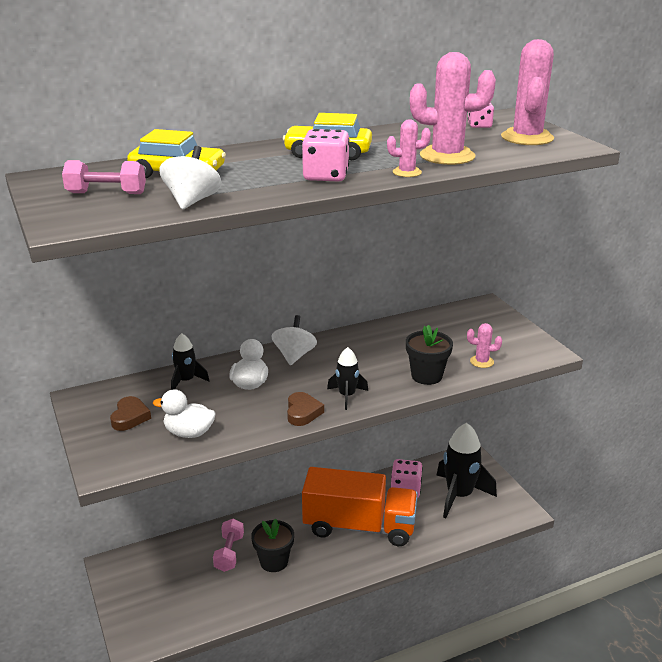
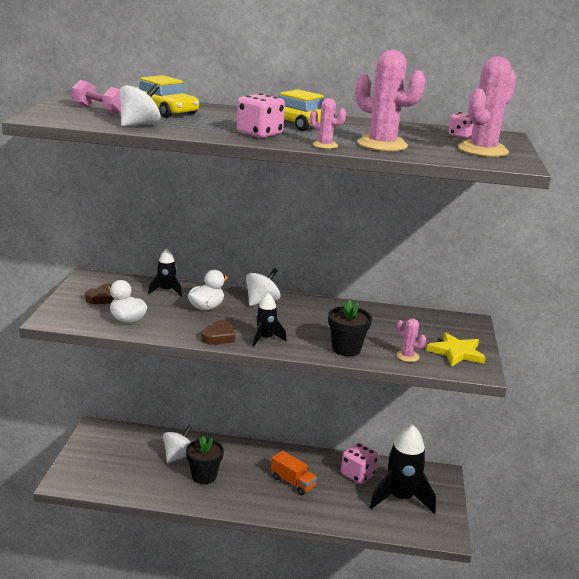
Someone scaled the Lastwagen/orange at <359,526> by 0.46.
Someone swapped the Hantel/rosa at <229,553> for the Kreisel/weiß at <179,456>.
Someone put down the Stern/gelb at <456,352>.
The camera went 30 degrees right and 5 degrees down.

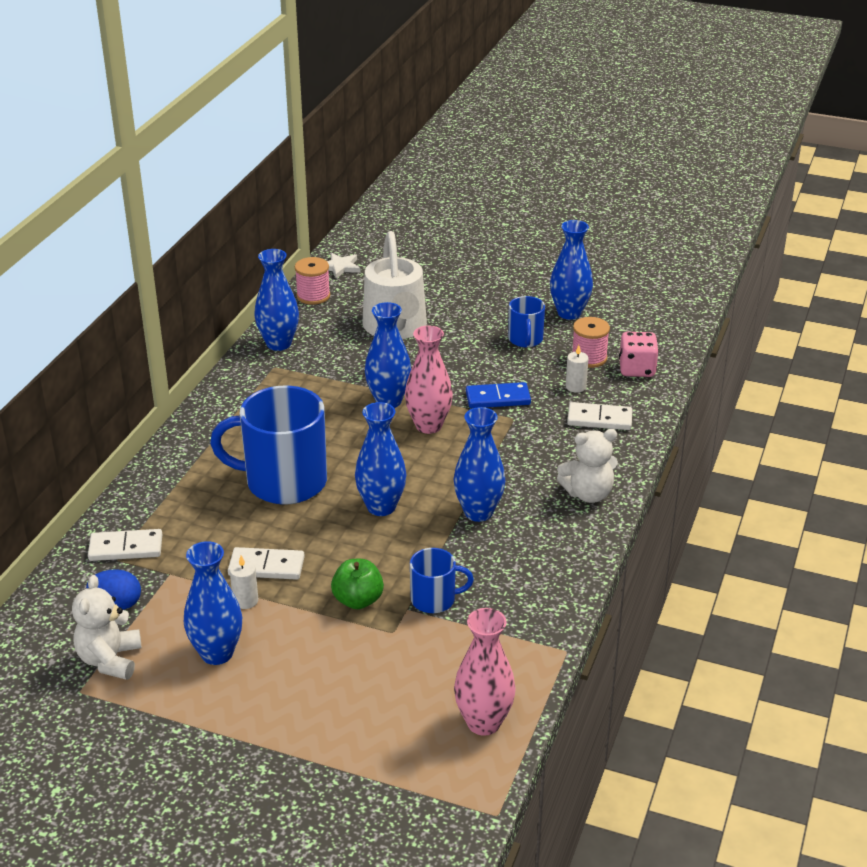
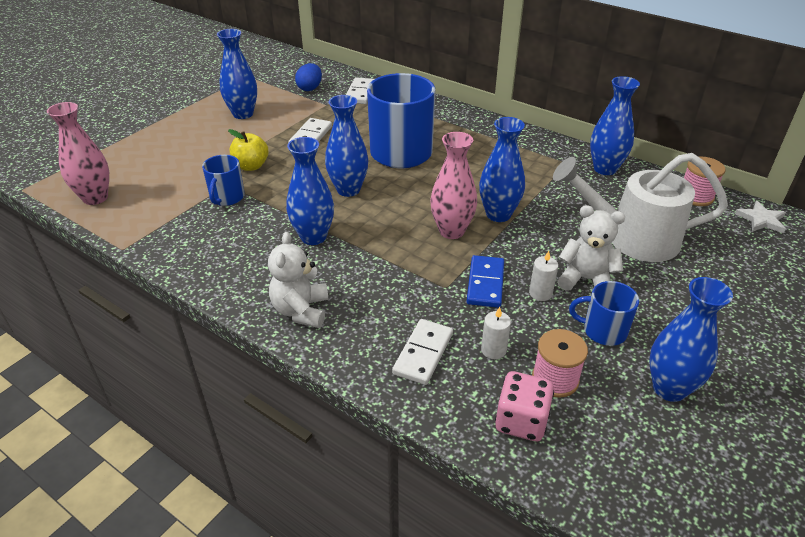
Someone carried the Kerze/weiß from <245,600> to <540,293>.
Someone repainted the Apfel/grün at <358,600>, which became the Apfel/gelb at <251,166>.
Someone carried the Teddybär/weiß from <110,660> to <586,279>.
The camera went 105 degrees right and 5 degrees up.

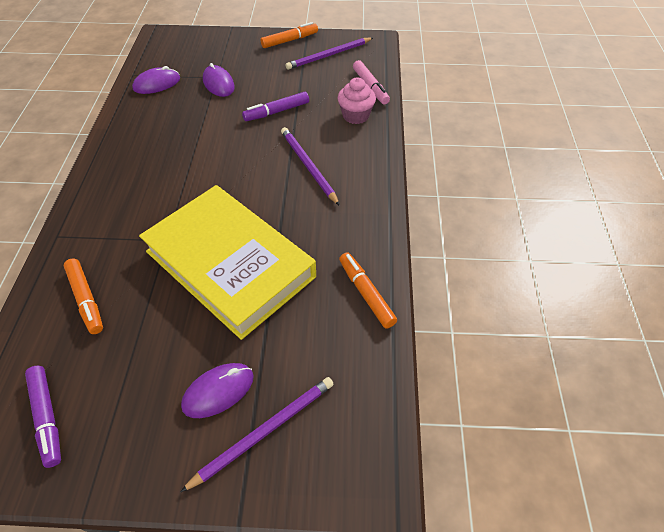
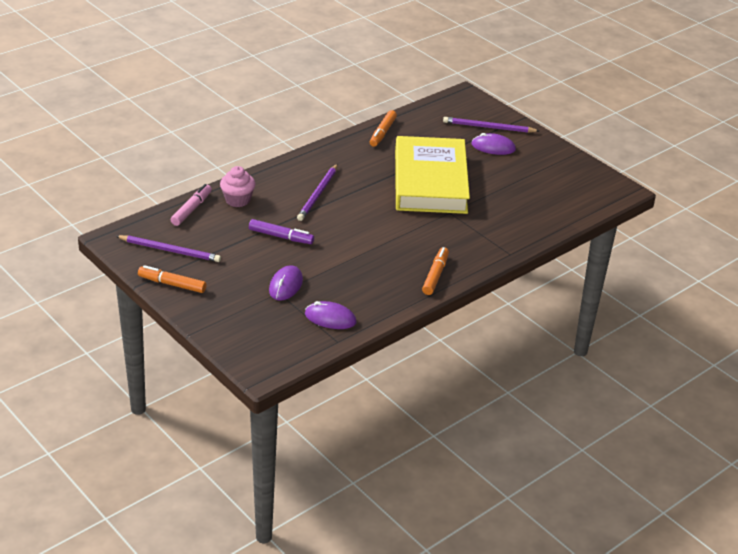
Someone carried the Filzstift/orange from <86,299> to <435,275>.
Someone took away the Filzstift/lila at <47,417>.
The camera went 135 degrees left and 15 degrees down.

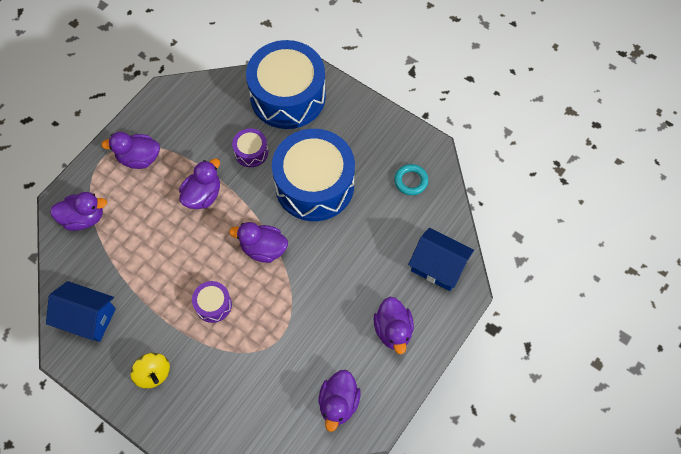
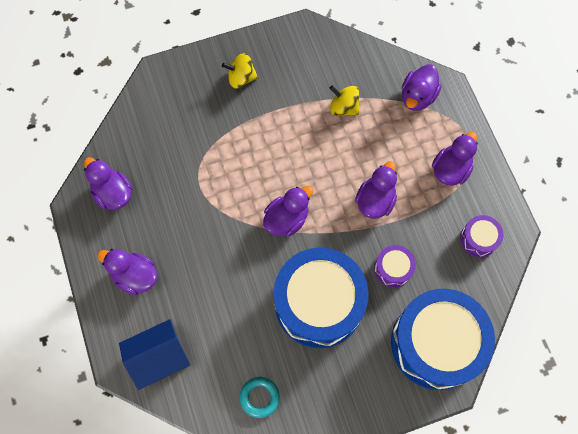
Someone rotated the Ente/lila at <203,195> by 135 degrees counterclockwise.
Someone took away the Haus/blau at <87,318>.
Someone carried the Trommel/lila from <213,305> to <478,239>.
Someone put down the Kreisel/gelb at <343,107>.
The camera went 125 degrees right and 5 degrees up.

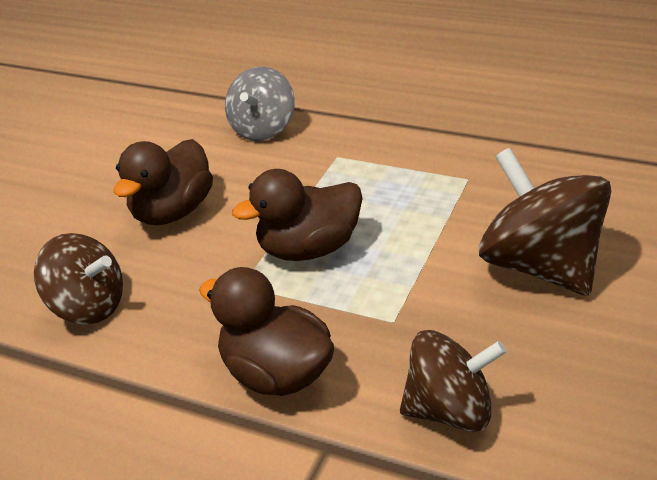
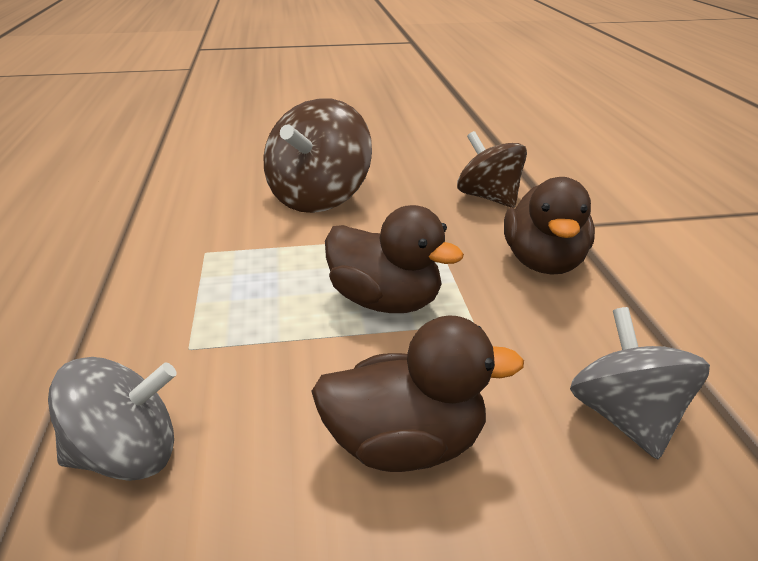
Someone repainted the Kreisel/braun at <88,307>, which became the Kreisel/grau at <626,418>.
The camera went 125 degrees left and 5 degrees down.

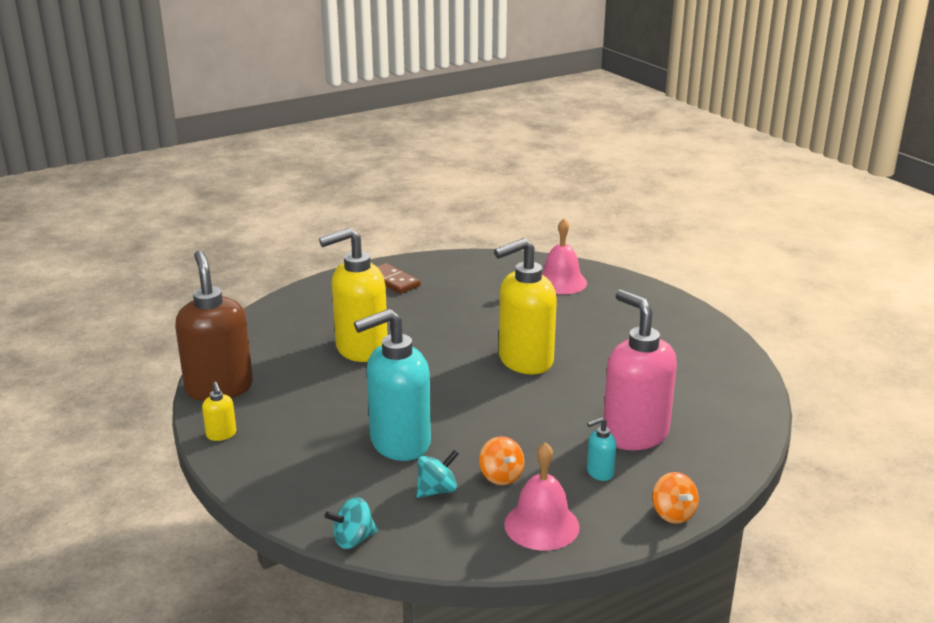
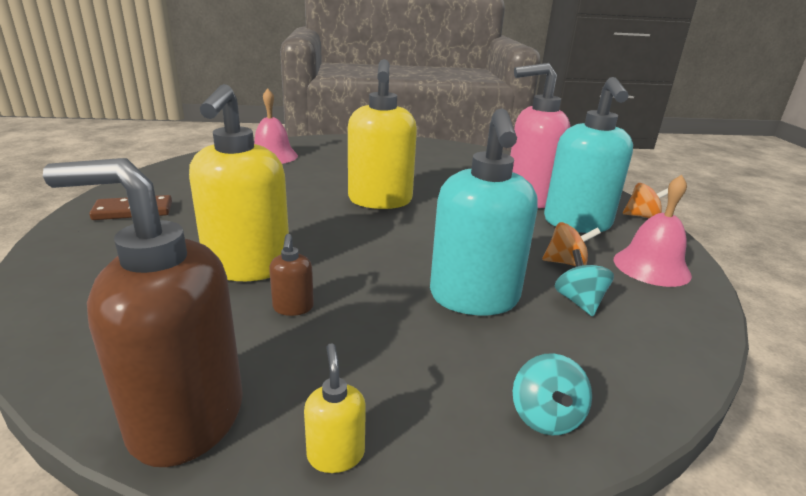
Someone rotated the Seifenspender/gelb at <221,435> by 105 degrees counterclockwise.
Someone scaled the Seifenspender/türkis at <599,472> by 2.38.
Someone carried the Kreisel/türkis from <353,539> to <545,417>.
Someone put down the Seifenspender/braun at <293,308>.
The camera went 65 degrees left and 0 degrees up.

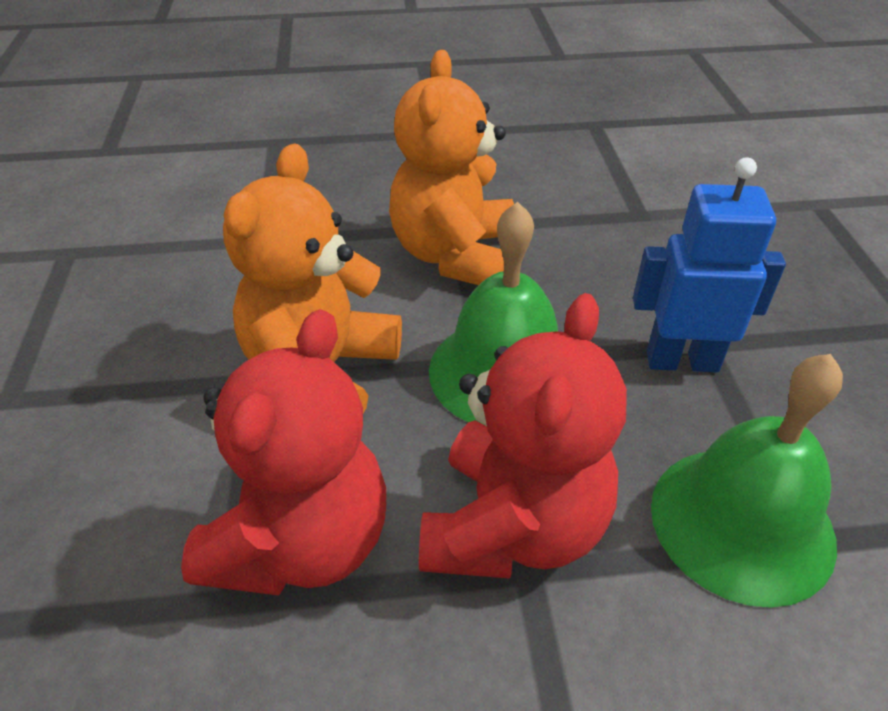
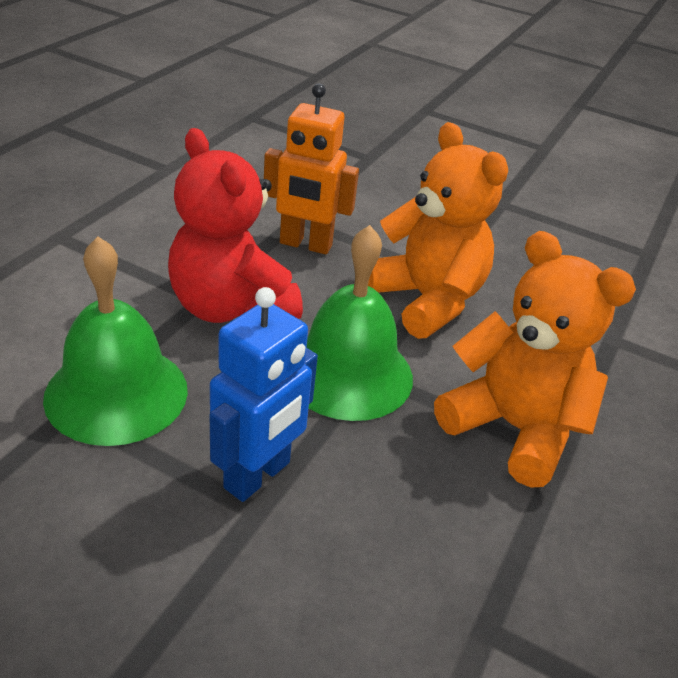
Someone swapped the Teddybär/rot at <301,542> for the Roboter/orange at <305,245>.
The camera went 120 degrees right and 5 degrees down.

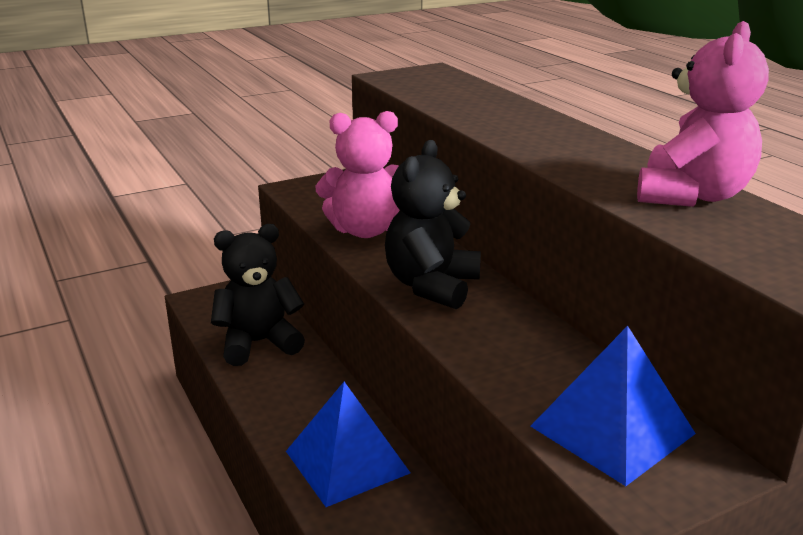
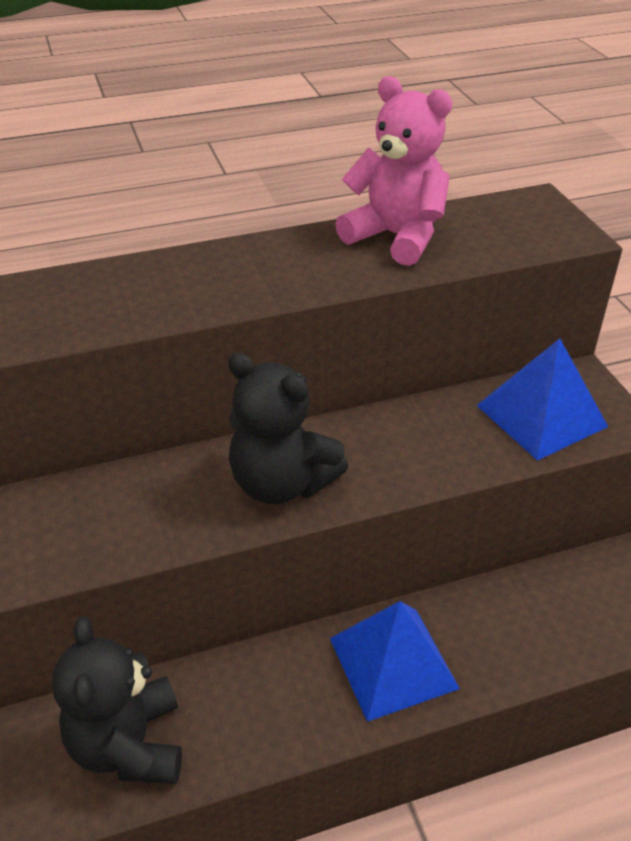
Someone took away the Teddybär/rosa at <365,230>.
The camera went 80 degrees left and 15 degrees up.

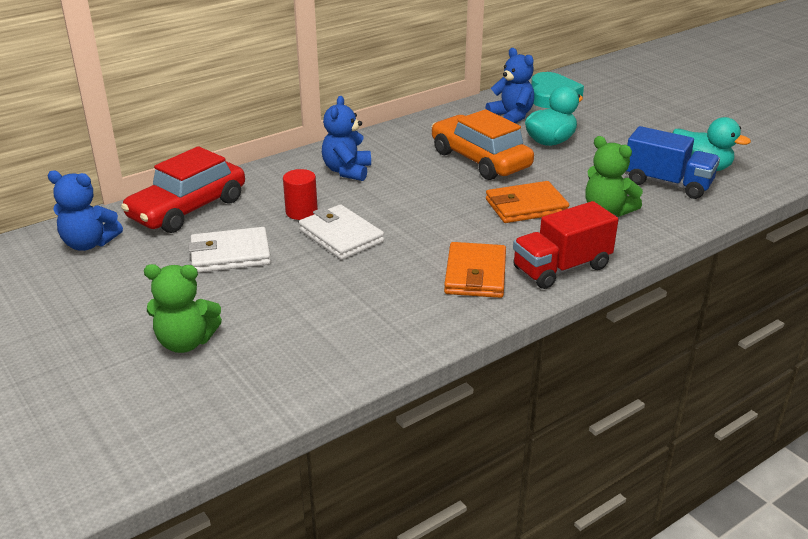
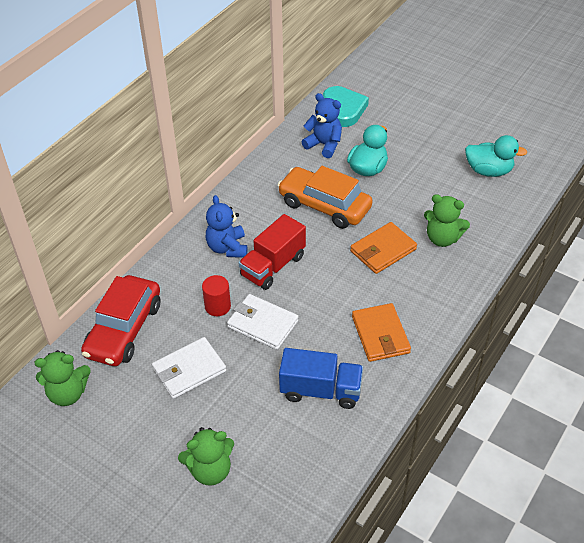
Someone carried the Lastwagen/blau from <667,183> to <320,390>.
Someone repainted the Teddybär/blau at <89,244>, which became the Teddybär/grün at <68,393>.
Someone carried the Lastwagen/rot from <561,268> to <273,266>.
The camera went 20 degrees left and 15 degrees up.

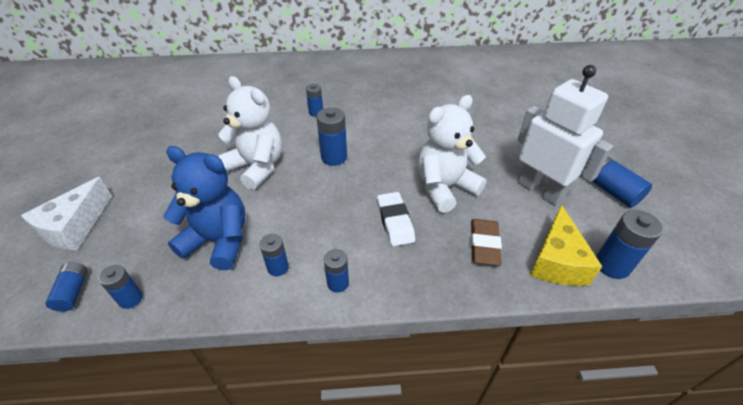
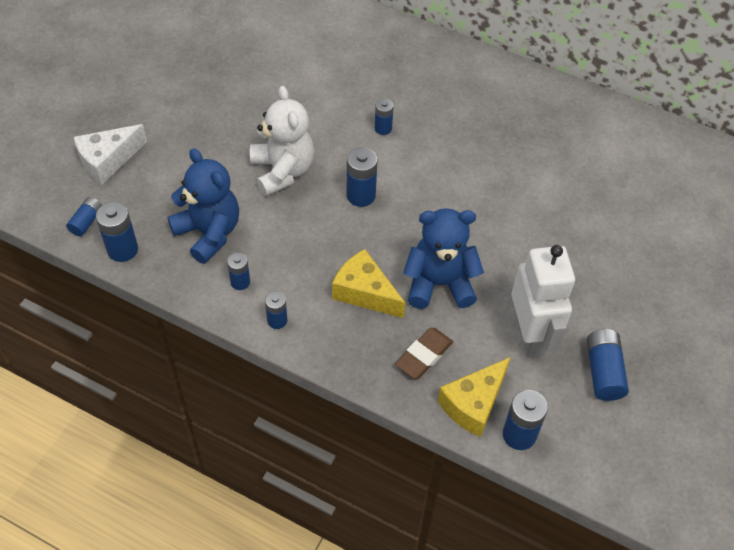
Someone repainted the Teddybär/weiß at <445,188>, which became the Teddybär/blau at <439,284>.
Someone swapped the Radiergummi/weiß at <395,221> for the Käse/gelb at <365,292>.
Someone scaled the Batterie/blau at <131,299> by 1.58.
The camera went 30 degrees right and 10 degrees up.

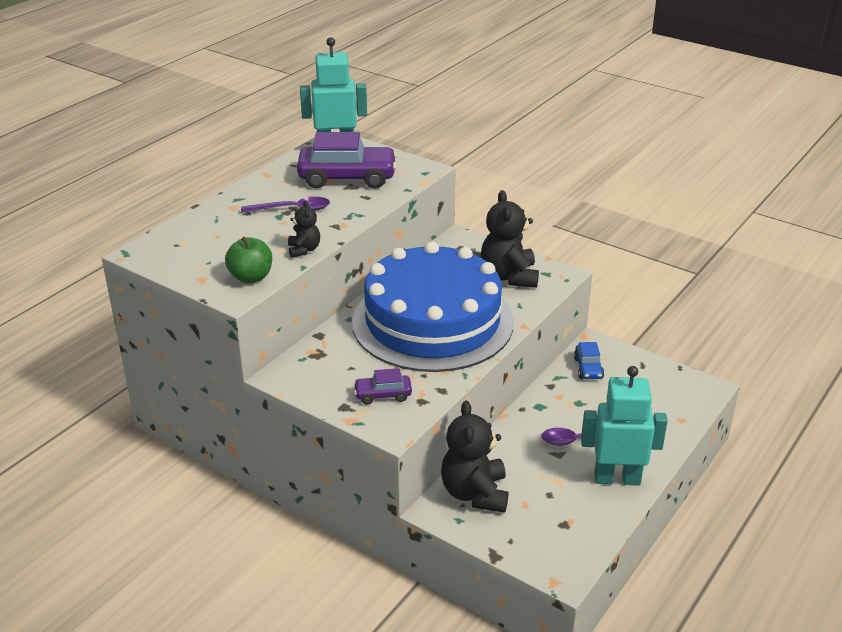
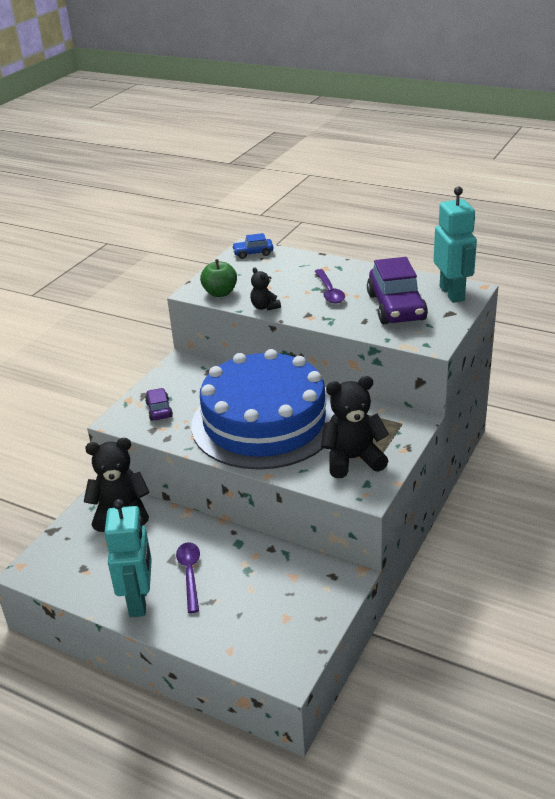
Someone rotated the Teddybär/schwarz at <304,250> by 75 degrees clockwise.
Someone carried the Auto/blau from <588,368> to <253,253>.
The camera went 85 degrees right and 0 degrees up.

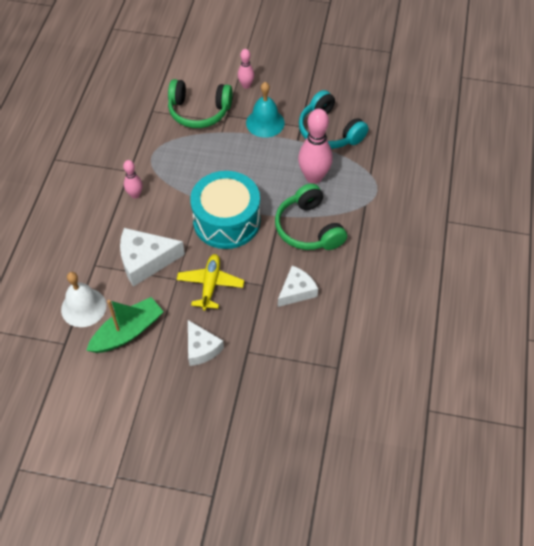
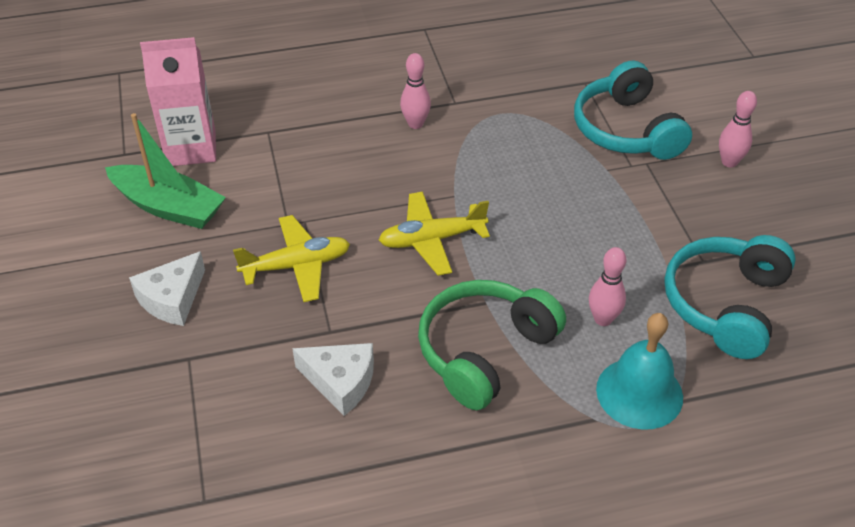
Someone repainted the Kopfhörer/grün at <199,111>, which became the Kopfhörer/türkis at <626,130>.
Someone carried the Glocke/türkis from <265,123> to <639,393>.
Someone scaled the Bowlingkegel/rosa at <313,177> by 0.54.
Someone swapped the Trommel/türkis at <226,221> for the Flugzeug/gelb at <432,240>.
Someone took away the Käse/weiß at <145,261>.
Someone swapped the Glocke/weiß at <83,307> for the Getränkekarton/rosa at <191,148>.
The camera went 65 degrees right and 10 degrees down.

